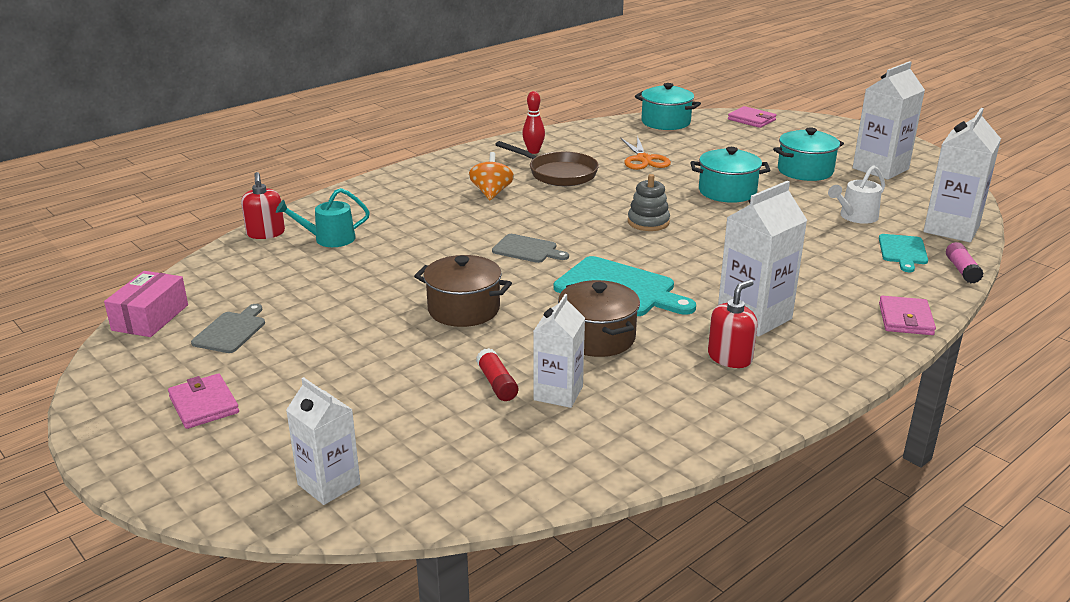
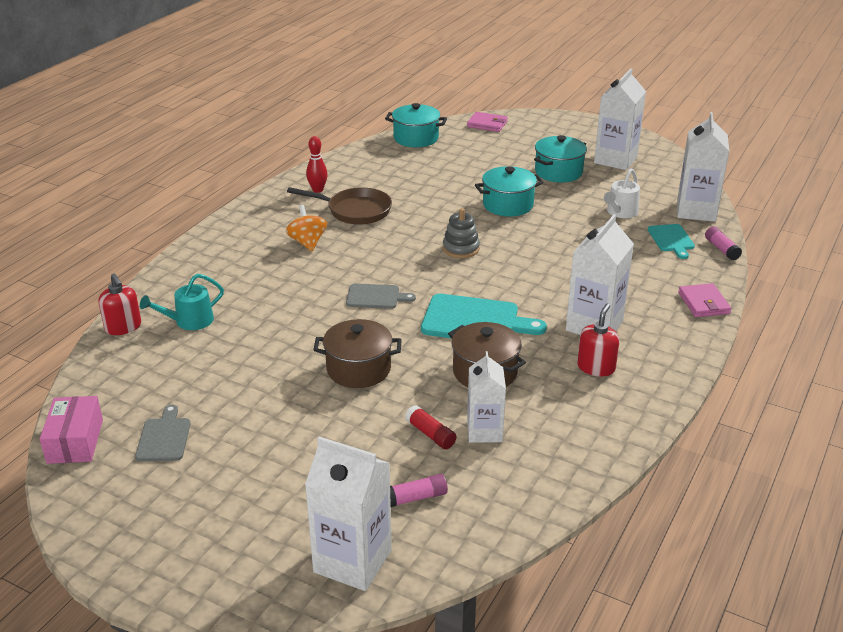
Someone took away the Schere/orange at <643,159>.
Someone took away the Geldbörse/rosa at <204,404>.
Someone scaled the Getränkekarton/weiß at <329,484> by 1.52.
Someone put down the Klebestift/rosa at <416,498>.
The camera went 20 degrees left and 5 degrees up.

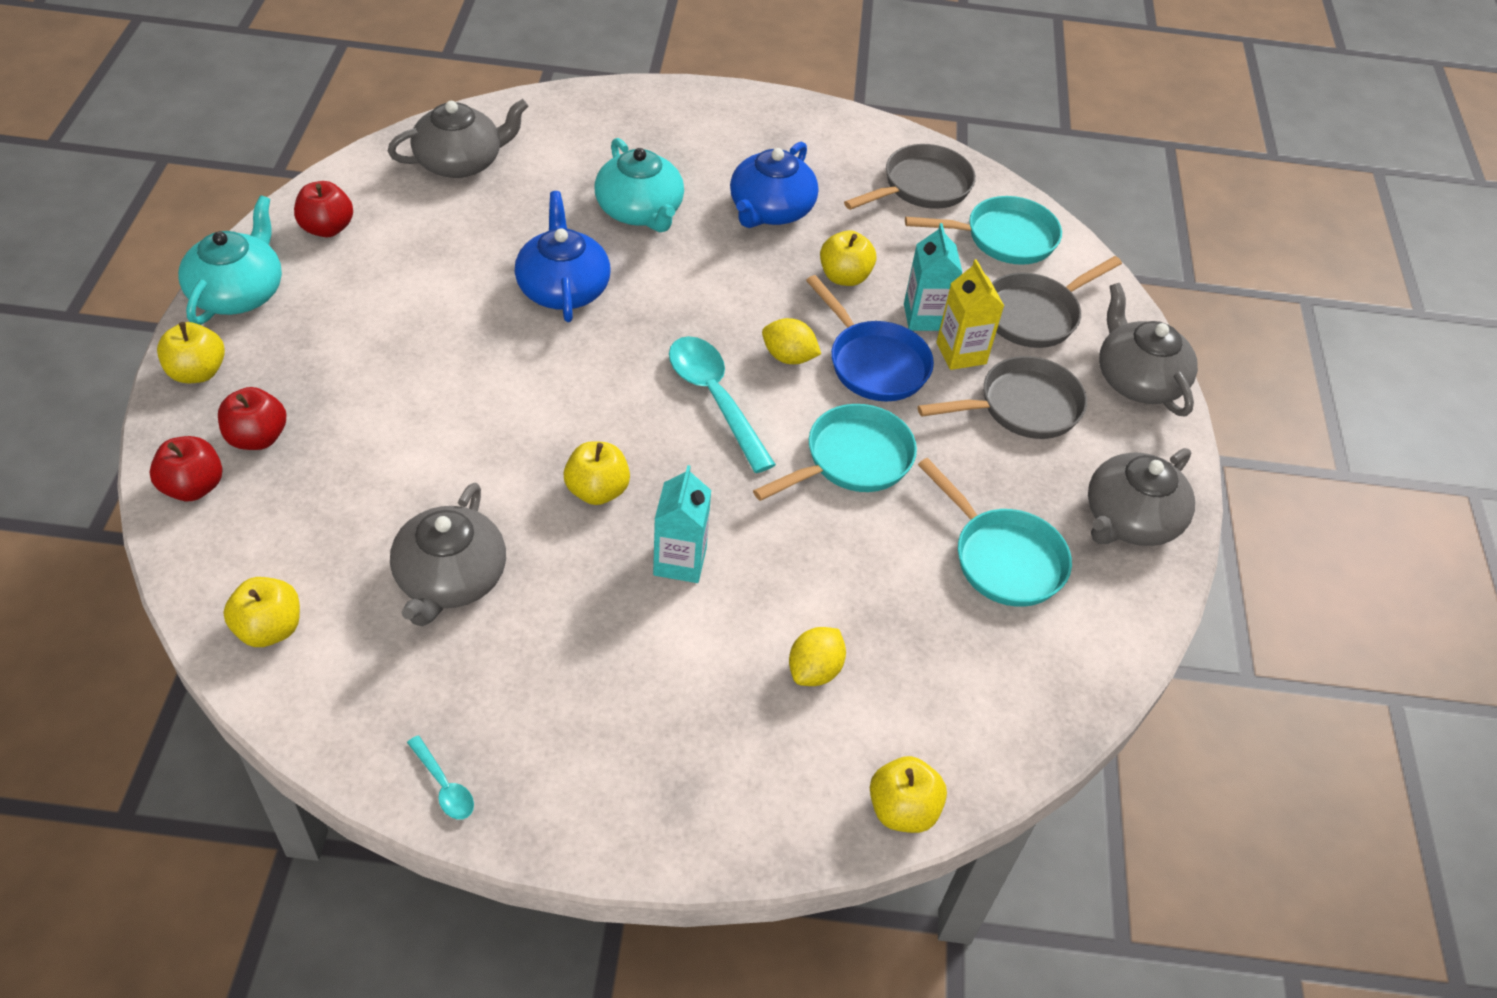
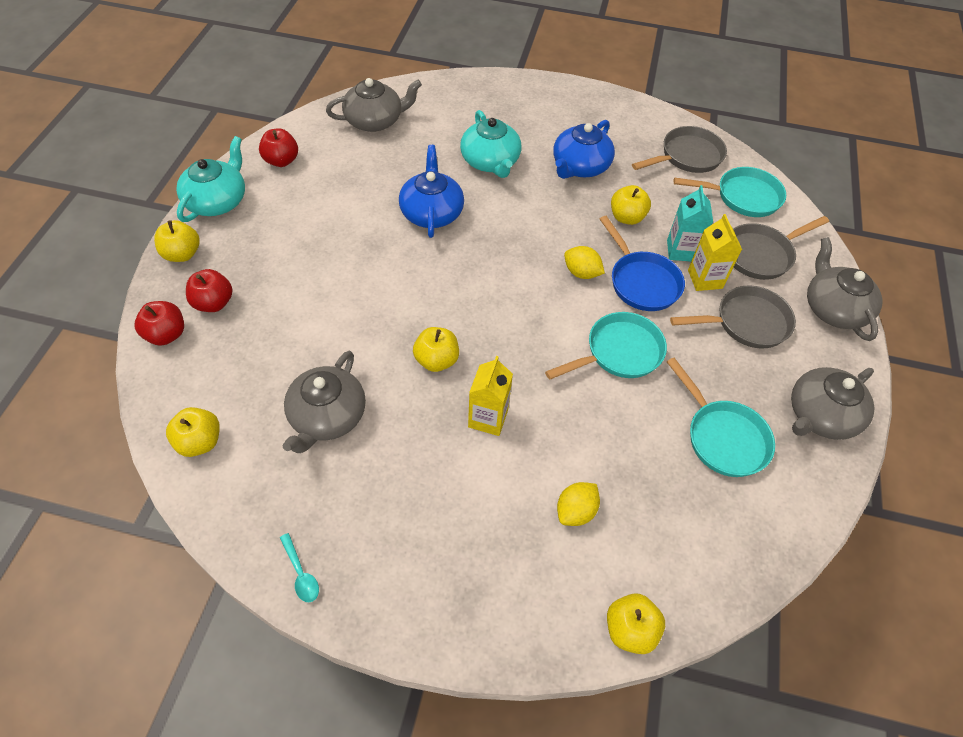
Someone took away the Löffel/türkis at <715,399>.
Someone repainted the Getränkekarton/türkis at <680,561>, which became the Getränkekarton/gelb at <488,418>.
The camera went 10 degrees right and 5 degrees up.

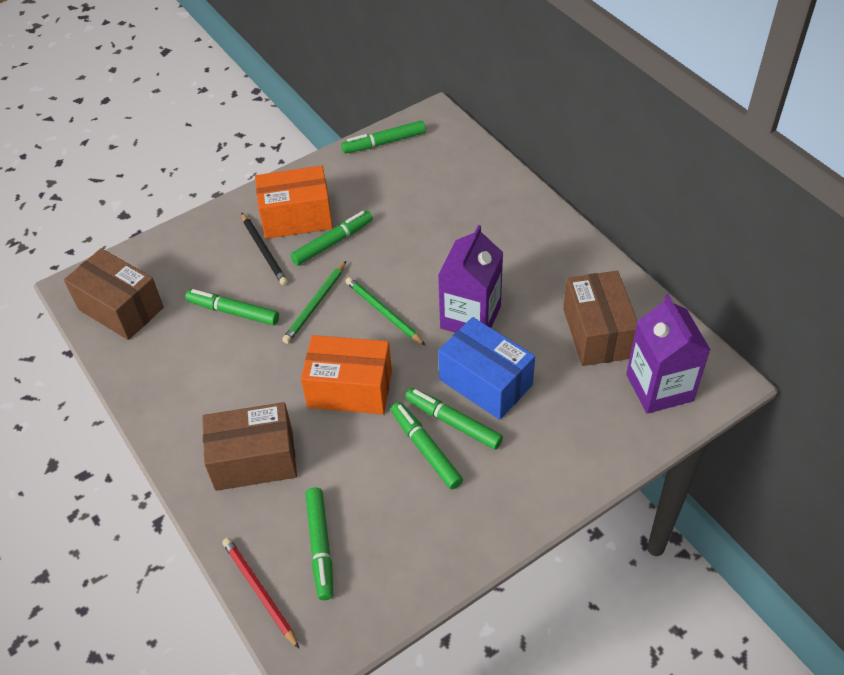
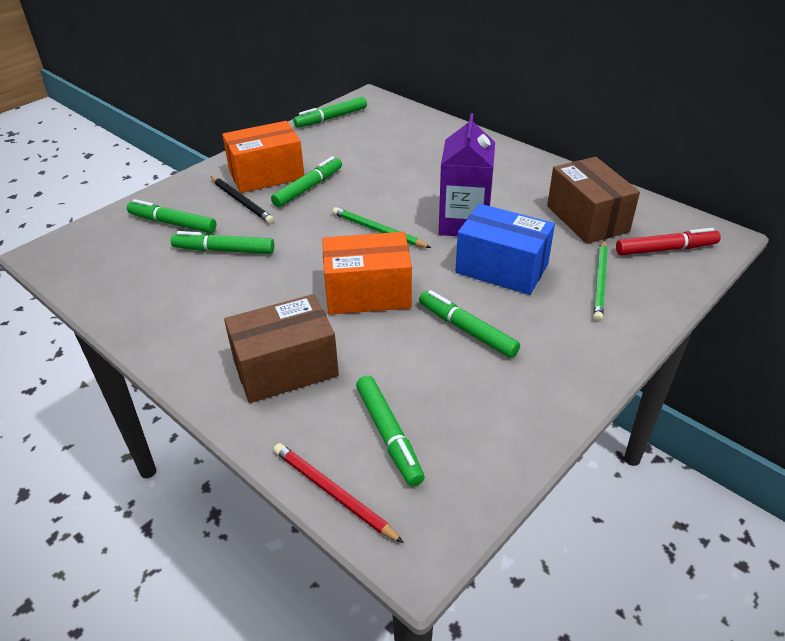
Someone took away the Schachtel/braun at <121,308>.
Someone carried the Bleistift/grün from <315,304> to <600,282>.
Someone swapped the Getränkekarton/lila at <659,387> for the Filzstift/rot at <666,249>.
Someone carried the Filzstift/grün from <453,422> to <172,223>.
The camera went 15 degrees left and 10 degrees down.

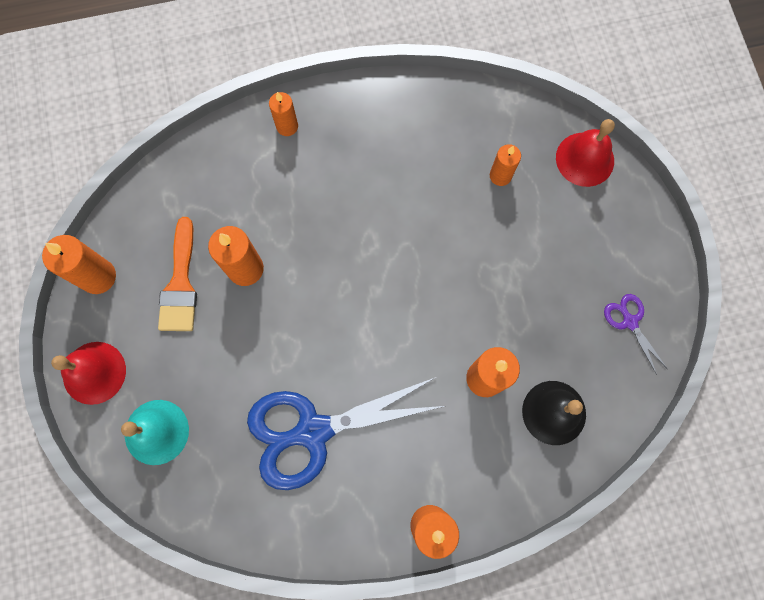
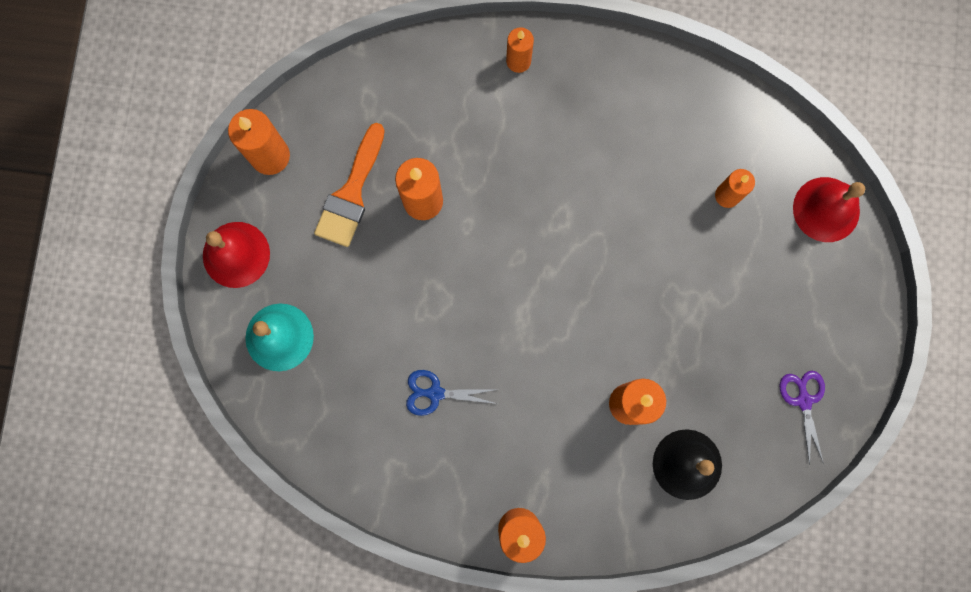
Someone scaled the Schere/blau at <313,431> by 0.44.
The camera went 20 degrees right and 5 degrees up.

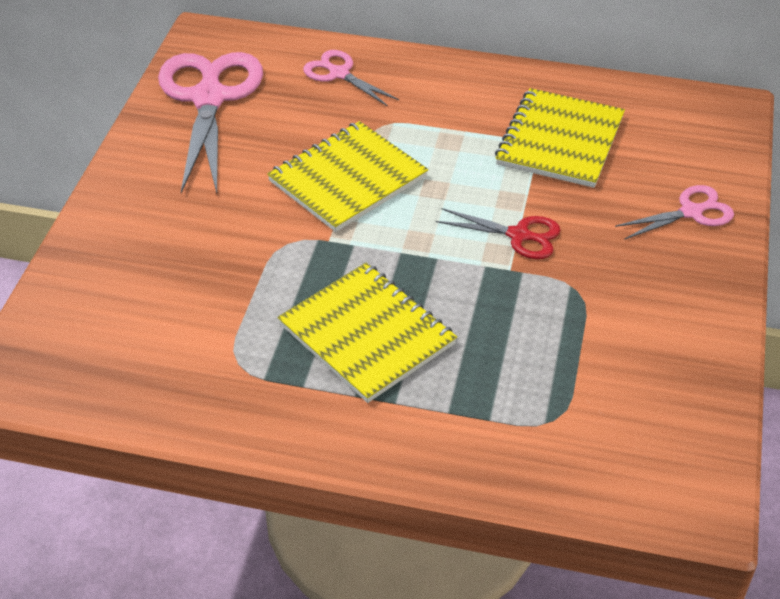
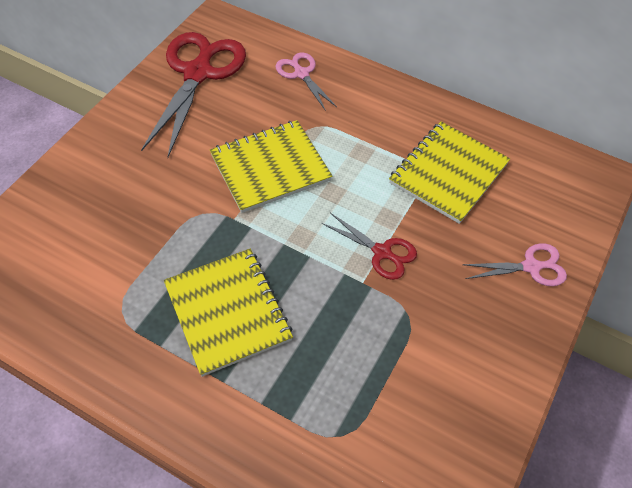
Someone repainted the Schere/rosa at <209,99>, which became the Schere/rot at <198,73>.
The camera went 15 degrees right and 10 degrees up.

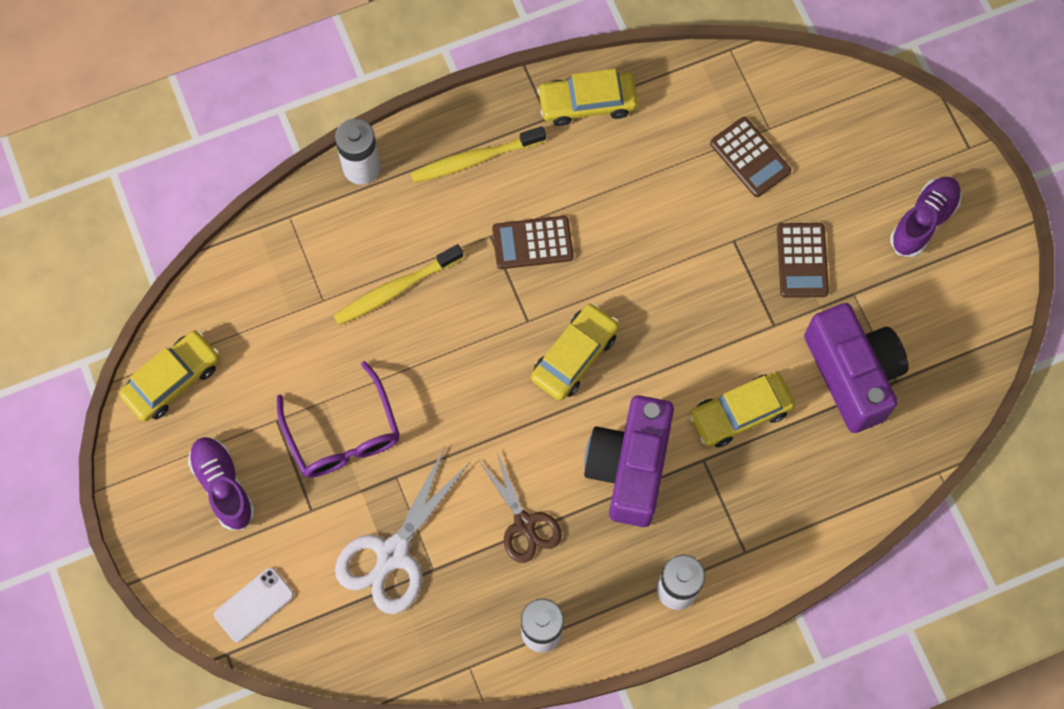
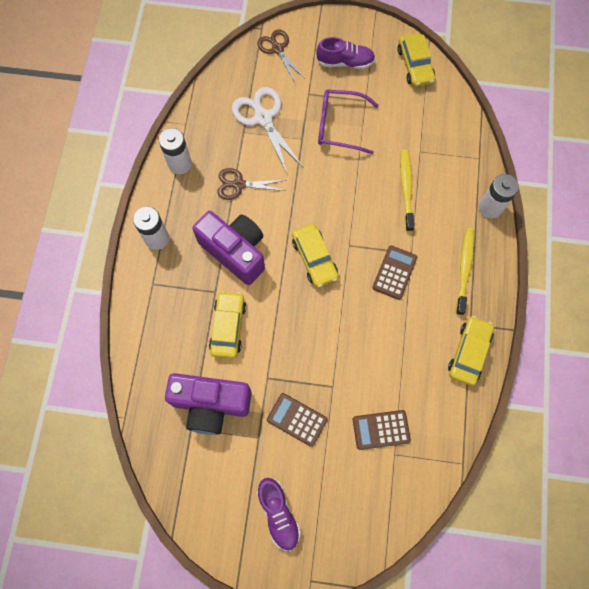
Someone swapped the Handy/weiß at <254,604> for the Schere/braun at <277,49>.
The camera went 120 degrees right and 0 degrees up.

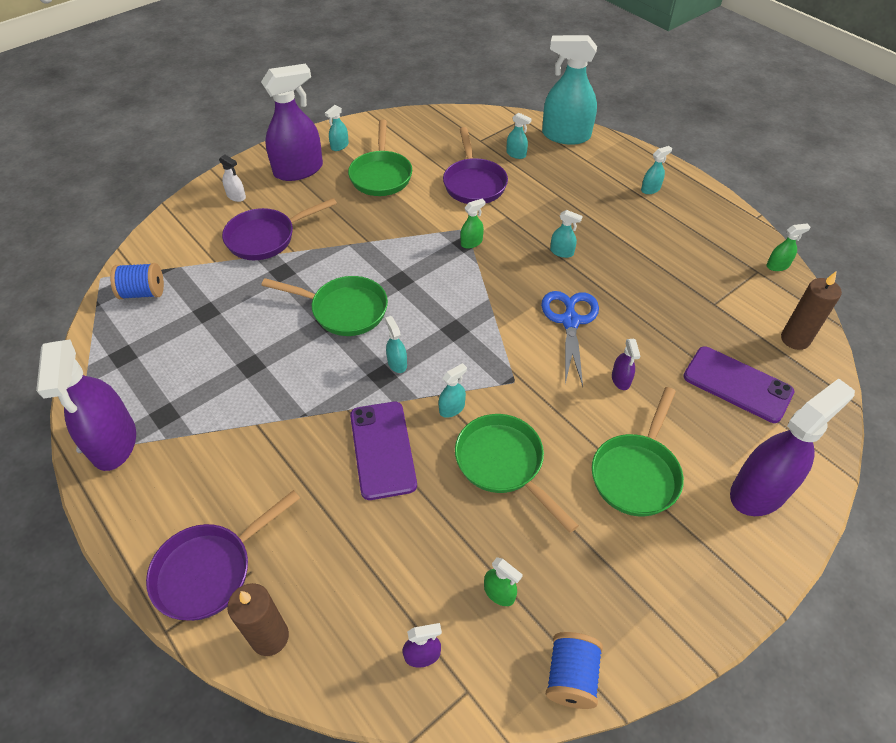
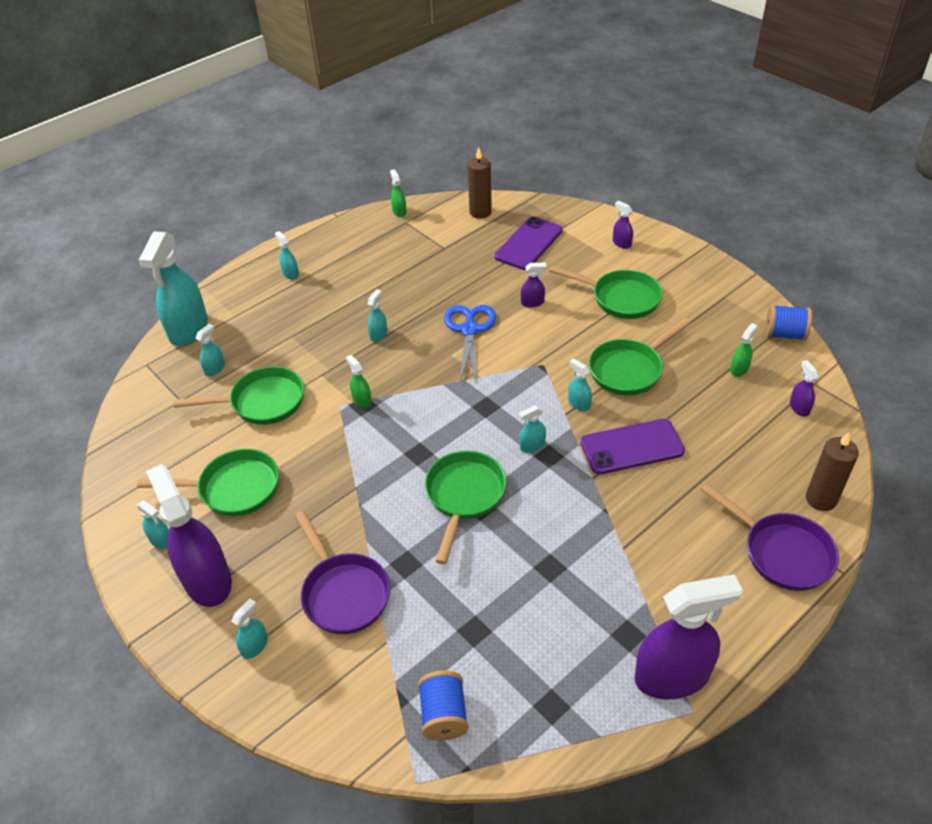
Someone repainted the Pfanne/lila at <474,183>, which became the Pfanne/grün at <262,402>.
Someone repainted the Sprühflasche/weiß at <236,196>, which became the Sprühflasche/türkis at <255,646>.
Someone rotated the Schere/blau at <570,321> by 90 degrees clockwise.
Someone scaled the Sprühflasche/lila at <759,491> by 0.43.
The camera went 90 degrees left and 5 degrees down.

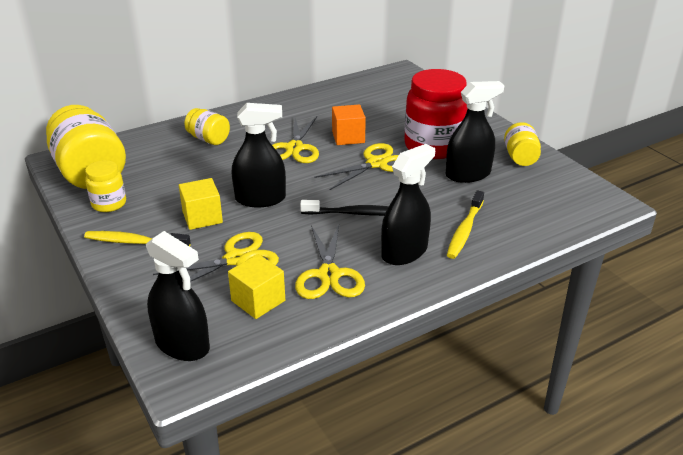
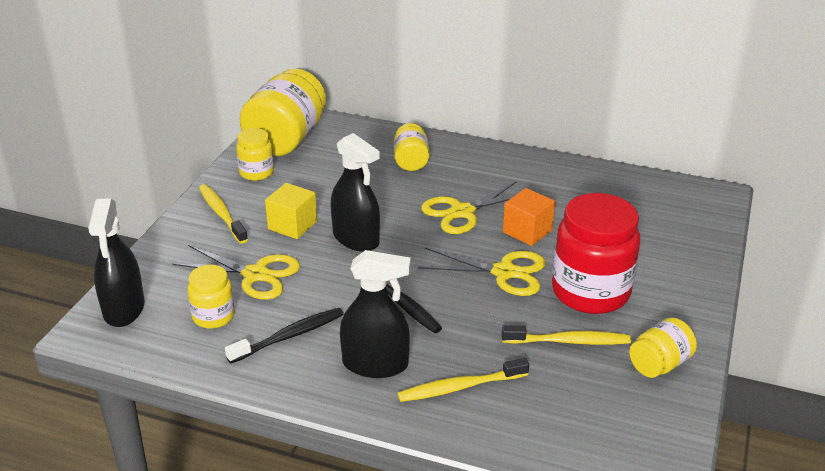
Someone swapped the Sprühflasche/schwarz at <468,174> for the Zahnbürste/gelb at <569,341>.
Someone swapped the Schere/gelb at <328,275> for the Zahnbürste/schwarz at <289,336>.
Someone swapped the Kubus/gelb at <258,301> for the Einmachglas/gelb at <213,316>.
The camera went 50 degrees right and 0 degrees up.

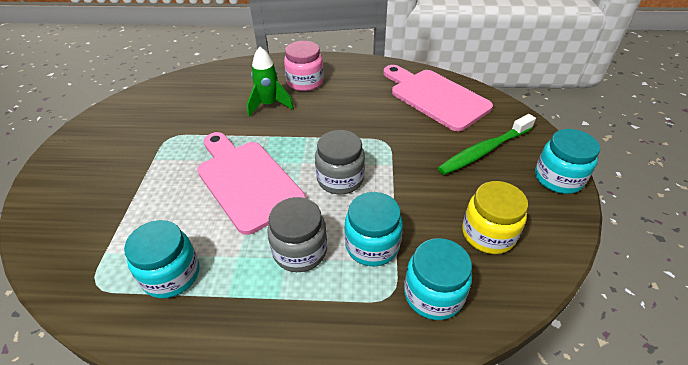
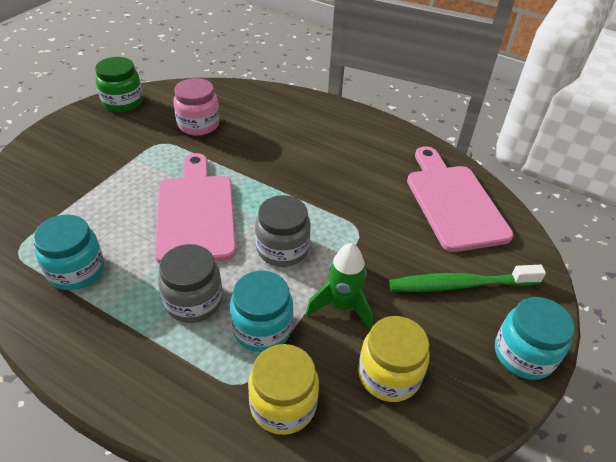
Someone carried the Einmachglas/rosa from <305,82> to <198,124>.
Someone carried the Rakete/grün from <269,105> to <342,306>.
Someone repainted the Einmachglas/türkis at <433,294>, which became the Einmachglas/gelb at <283,404>.
Someone put down the Einmachglas/grün at <123,102>.
The camera went 25 degrees right and 0 degrees up.

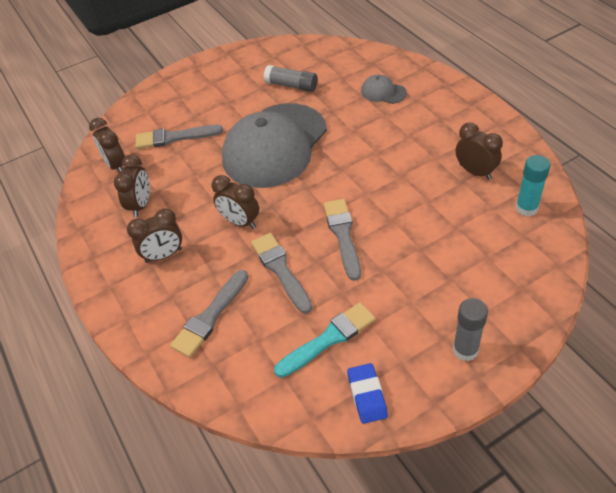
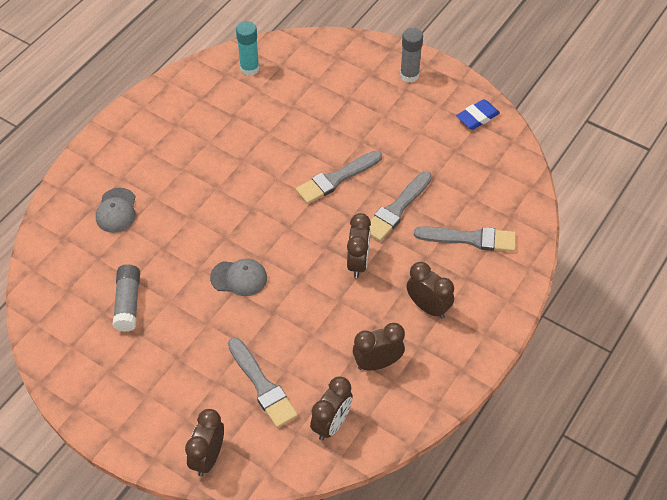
Someone scaled the Kappe/grau at <274,145> by 0.40.
Someone carried the Wecker/braun from <475,172> to <208,457>.
Someone took away the Pinsel/türkis at <329,338>.
The camera went 120 degrees left and 5 degrees up.

